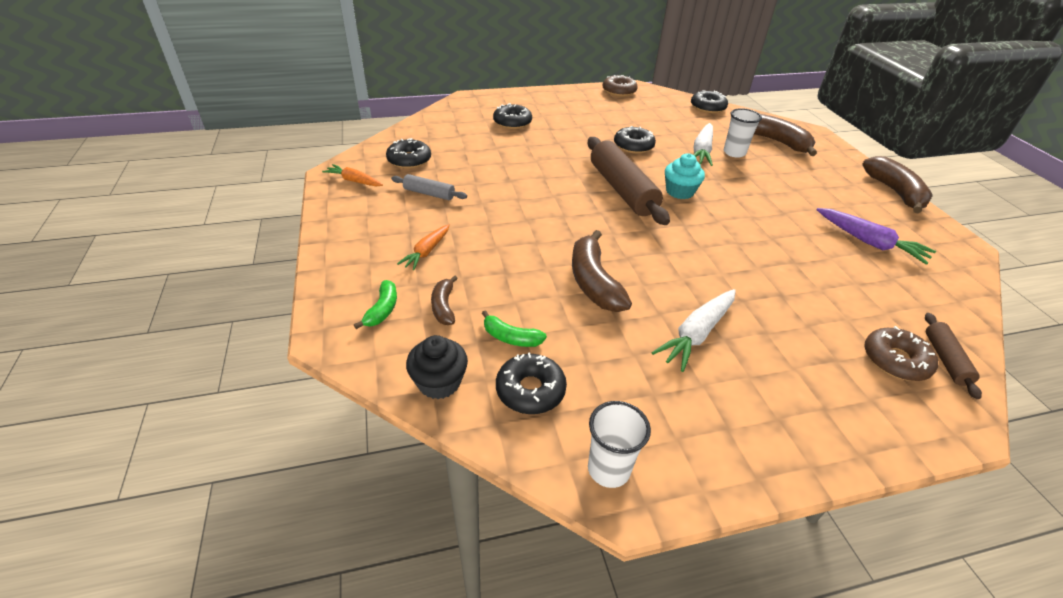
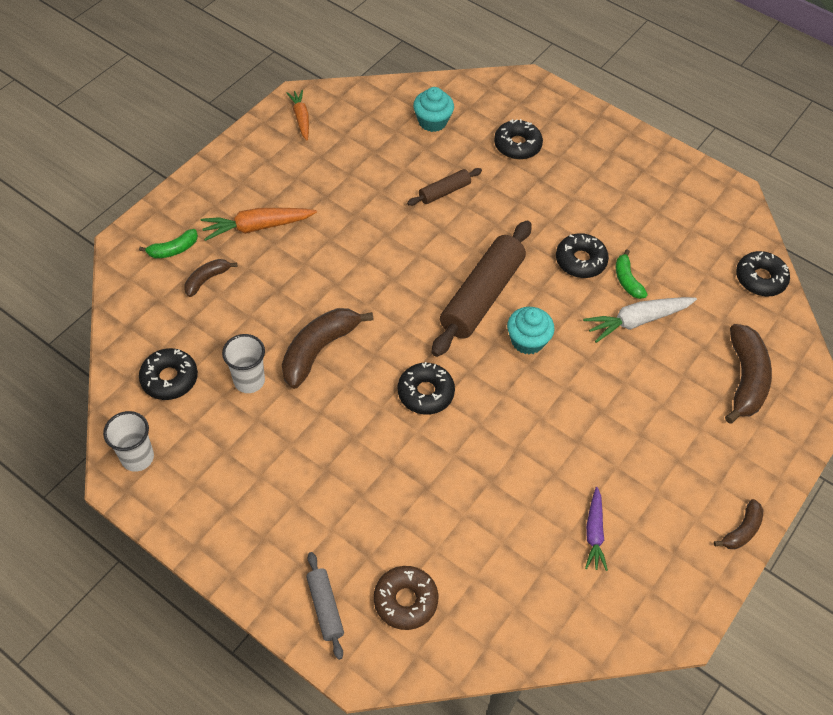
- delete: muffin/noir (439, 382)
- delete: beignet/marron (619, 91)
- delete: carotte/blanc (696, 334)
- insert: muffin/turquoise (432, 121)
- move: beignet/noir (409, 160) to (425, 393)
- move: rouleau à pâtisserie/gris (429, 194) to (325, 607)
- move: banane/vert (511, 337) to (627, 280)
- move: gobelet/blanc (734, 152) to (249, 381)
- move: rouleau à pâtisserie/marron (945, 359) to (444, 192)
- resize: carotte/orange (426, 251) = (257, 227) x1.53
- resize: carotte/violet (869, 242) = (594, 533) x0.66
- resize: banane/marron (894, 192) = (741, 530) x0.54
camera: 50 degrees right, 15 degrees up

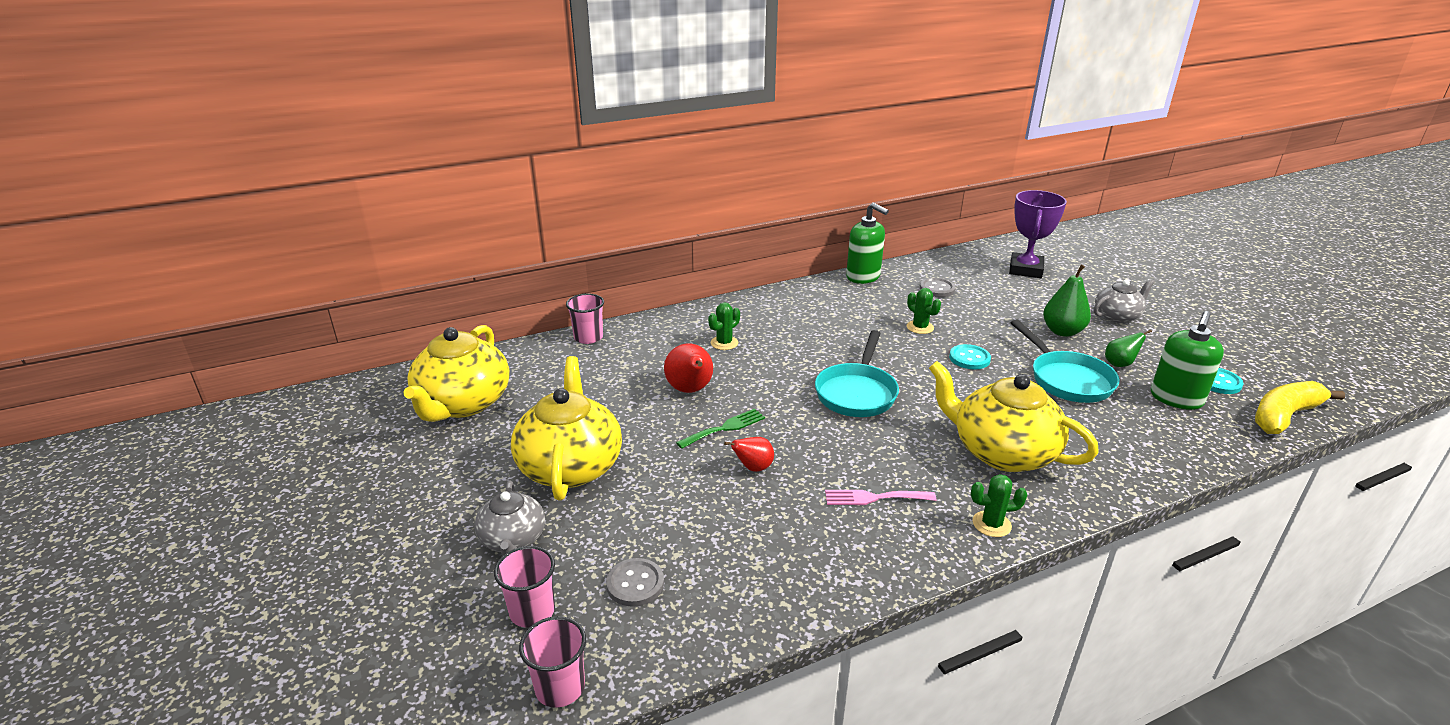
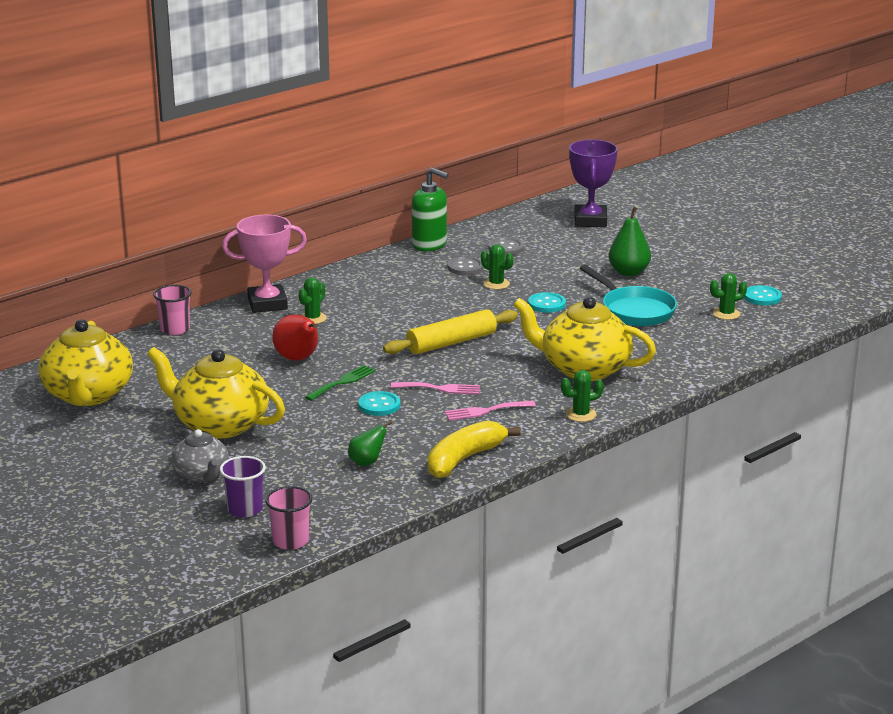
- delete: théière/gris (1117, 316)
- insert: trophée/rose (267, 304)
- insert: fourchette/rose (440, 388)
- move: bouton/gris (635, 584) to (465, 267)
- move: poire/vert (1119, 364) to (367, 462)
- move: banane/jaune (1284, 416) to (464, 459)
- replace: poire/rouge (753, 468) to bouton/turquoise (379, 405)
- replace: poêle/turquoise (857, 393) to rouleau à pâtisserie/jaune (451, 342)
- replace: distributeur de savon/vert (1176, 399) to cactus/vert (726, 314)
- recolor: gobelet/rose (532, 611) to gobelet/violet (245, 509)
- rotate: théière/jaune (570, 466) = (220, 424) 45 degrees counterclockwise
camera: 15 degrees left, 5 degrees down

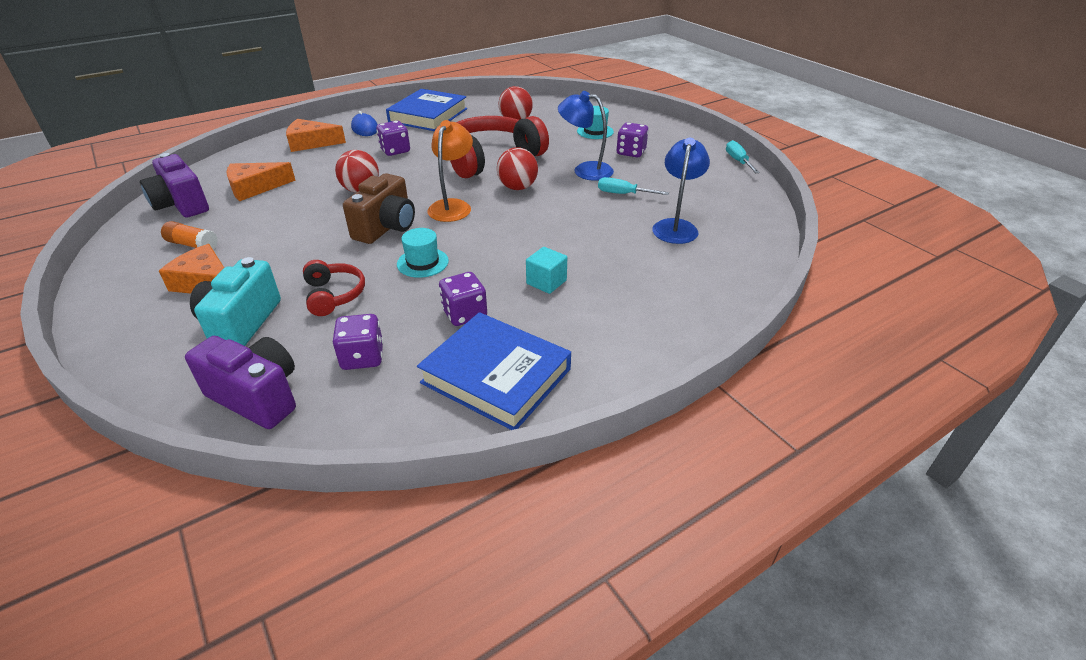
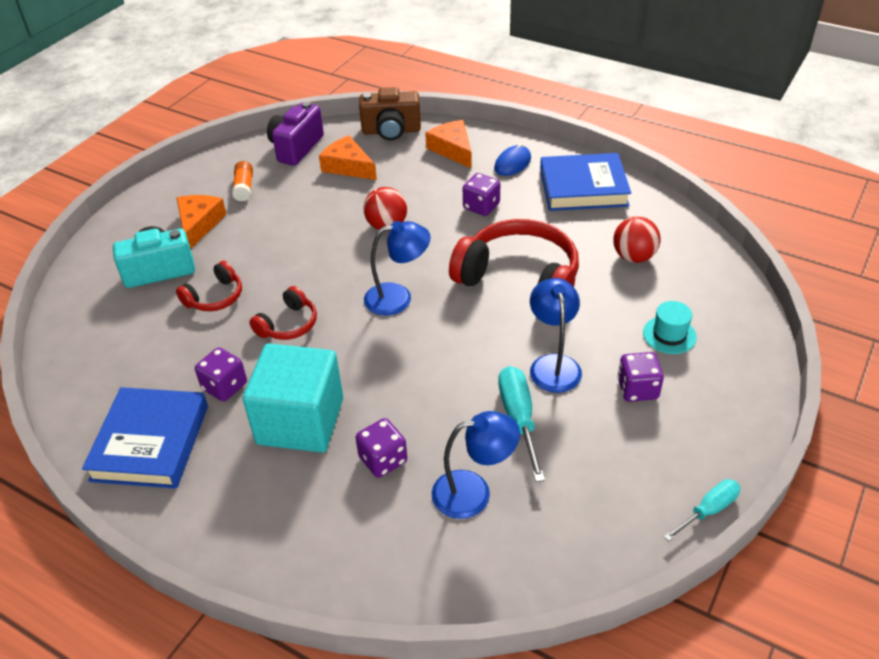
- delete: appareil photo/violet (257, 396)
- delete: balle/rouge (517, 187)
- move: dé/violet (362, 357) to (383, 460)
- move: appareil photo/marron (386, 227) to (391, 131)
- replace: chapeau/turquoise (422, 262) to casque audio/rouge (288, 324)
- recolor: lampe/orange (453, 206) to lampe/bleu (398, 297)
- resize: cube/turquoise (546, 282) = (300, 421) x2.31
- resize: tournevis/turquoise (623, 194) = (519, 419) x1.51
camera: 65 degrees right, 5 degrees up

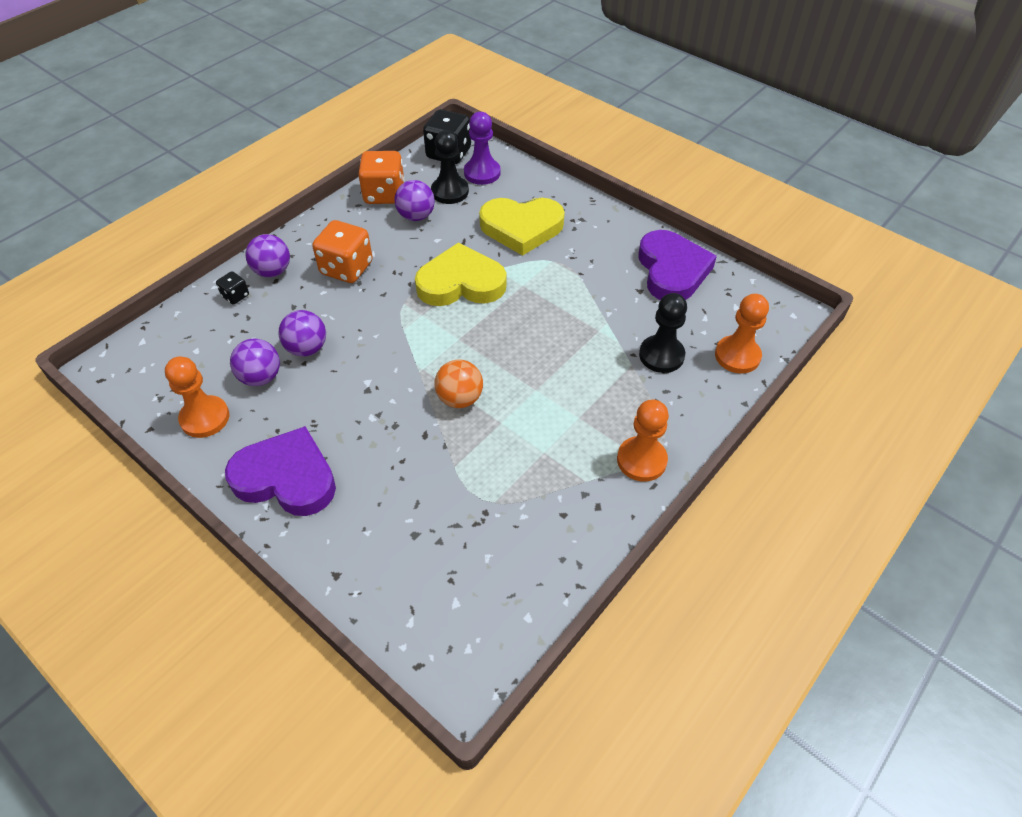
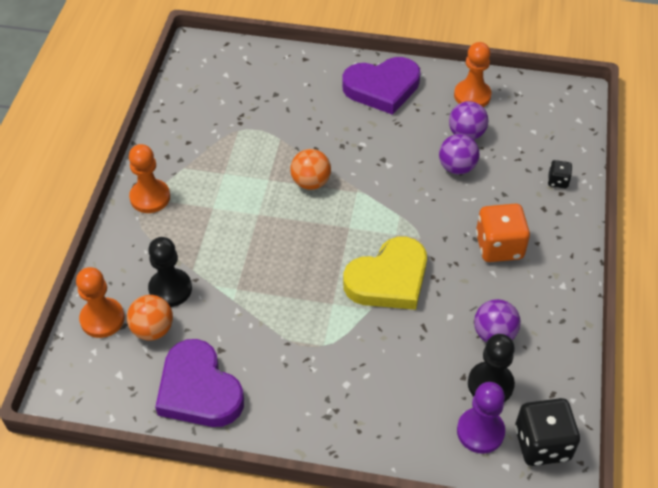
- delete: balle/violet (272, 271)
- delete: dé/orange (384, 194)
- delete: cœur/jaune (521, 228)
- insert: balle/orange (153, 329)
camera: 150 degrees right, 0 degrees up

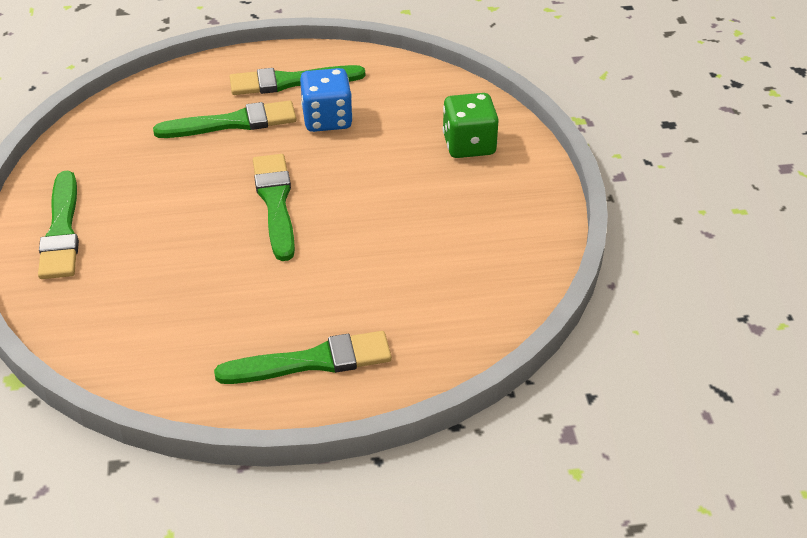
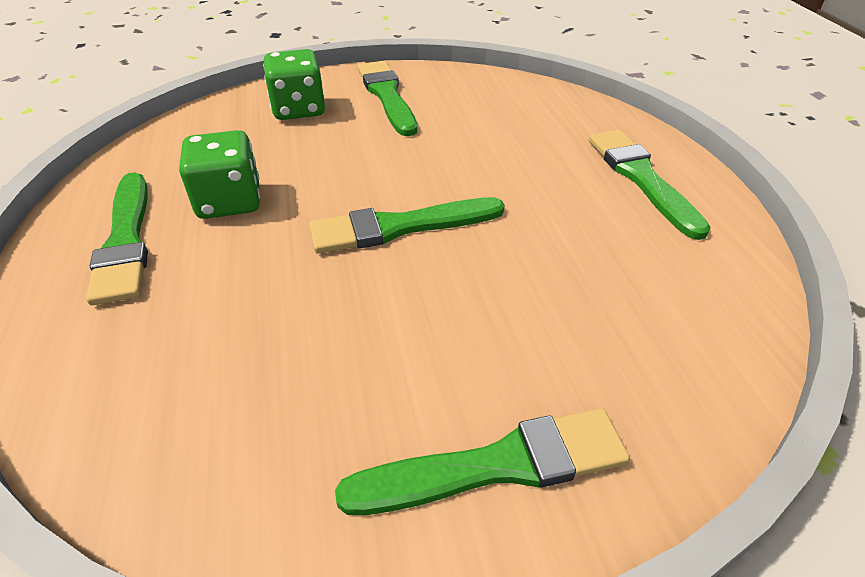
- move: pinceau/vert (233, 123) to (387, 95)
- recolor: dé/bleu (327, 119) to dé/vert (229, 201)
camera: 95 degrees left, 0 degrees up

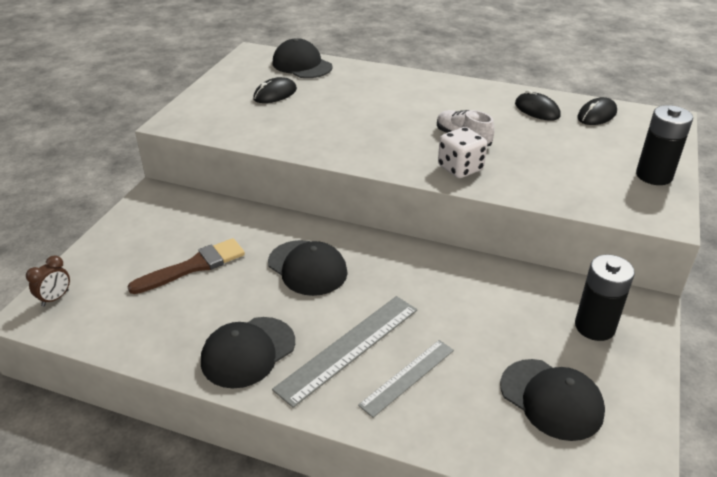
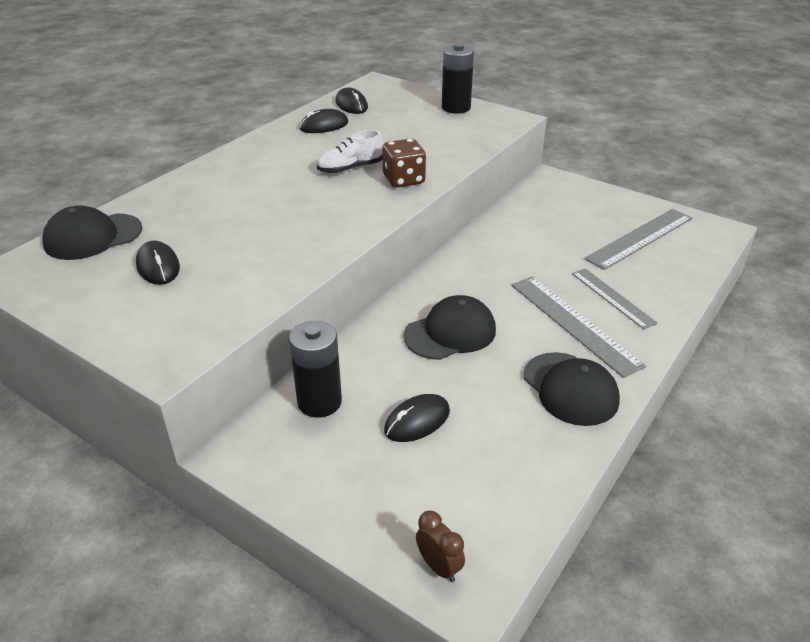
- move: pile/noir (594, 327) to (319, 402)
- replace: pinceau/marron (193, 266) to souris/noir (417, 421)
- replace: casquette/noir (551, 399) to règle/gris (640, 238)
- recolor: dé/blanc (460, 168) to dé/marron (404, 180)
camera: 75 degrees left, 0 degrees up

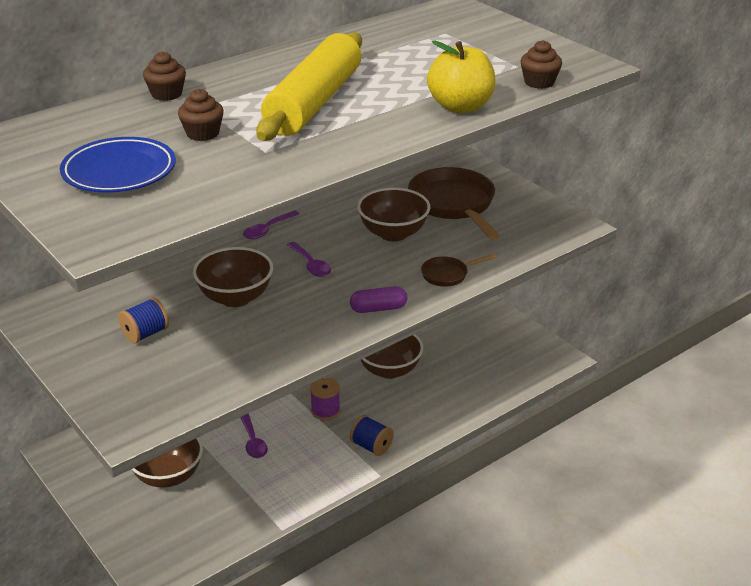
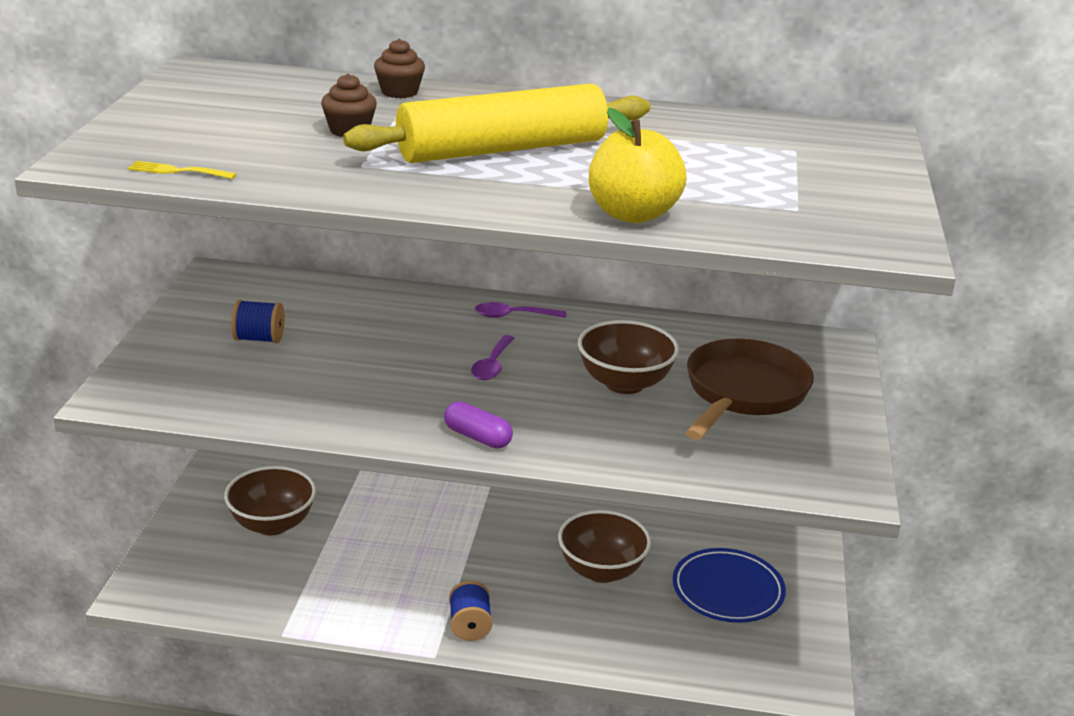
- delete: bol/marron (235, 298)
- delete: cuillère/violet (253, 442)
- delete: bobine/violet (325, 410)
- delete: poêle/marron (447, 275)
- delete: muffin/marron (539, 82)
- insert: fourchette/jaune (179, 171)
- move: assiette/bleu (119, 171) to (727, 591)
camera: 45 degrees right, 5 degrees down

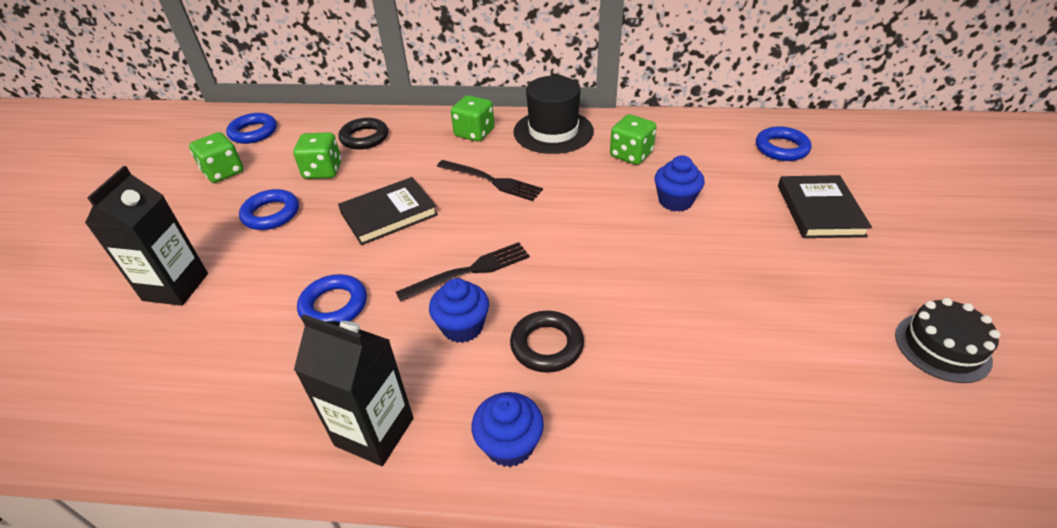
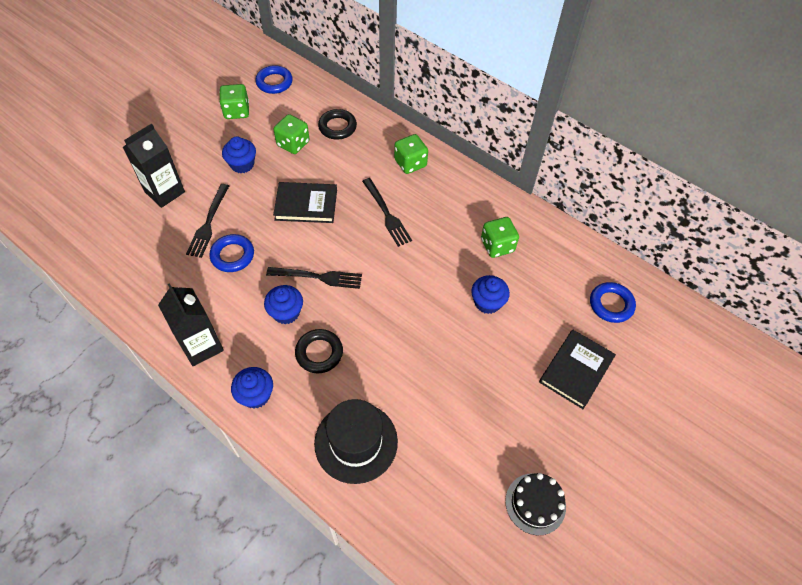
- insert: fourchette/noir (208, 223)
- move: chapeau/noir (553, 131) to (356, 442)
- replace: anneau/bleu (271, 214) to muffin/bleu (242, 164)
camera: 30 degrees right, 15 degrees up

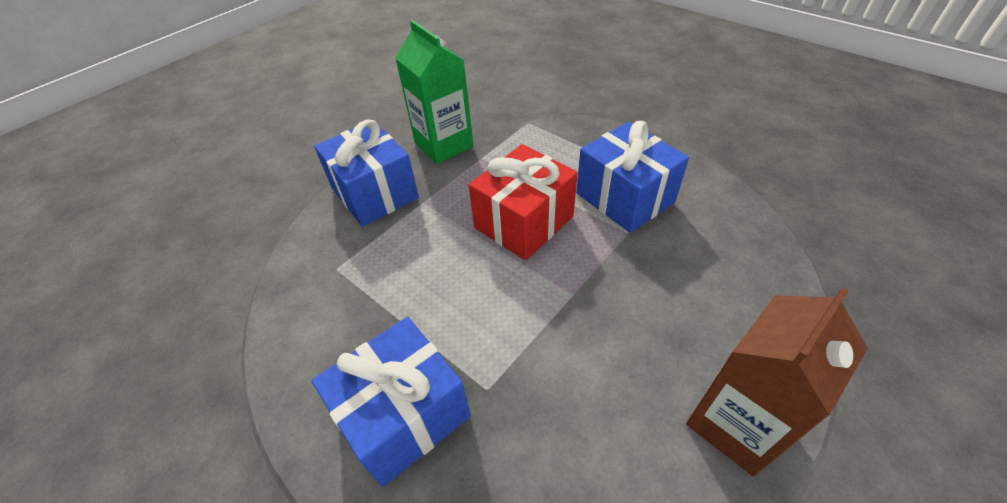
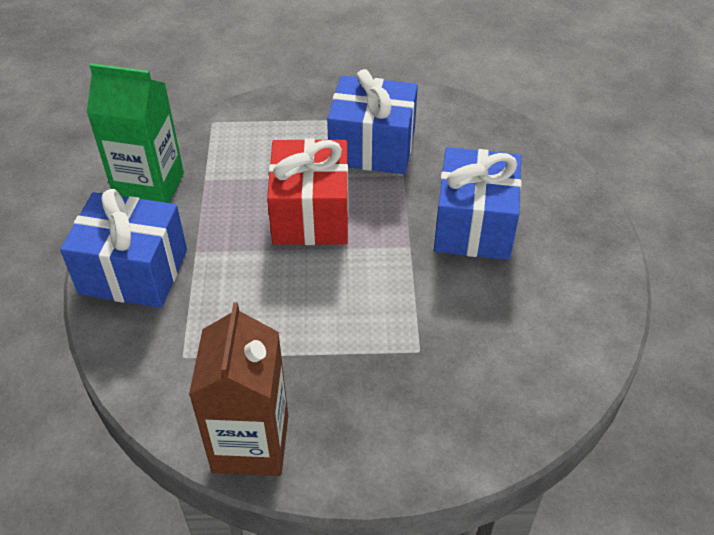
- move: cadeau/bleu (404, 415) to (474, 225)
- move: brique de lait/marron (736, 423) to (250, 443)
camera: 45 degrees left, 0 degrees up

